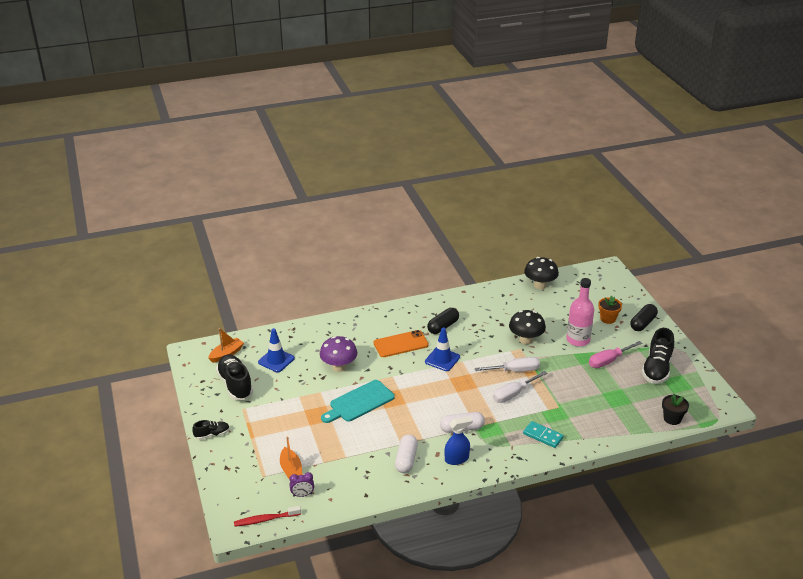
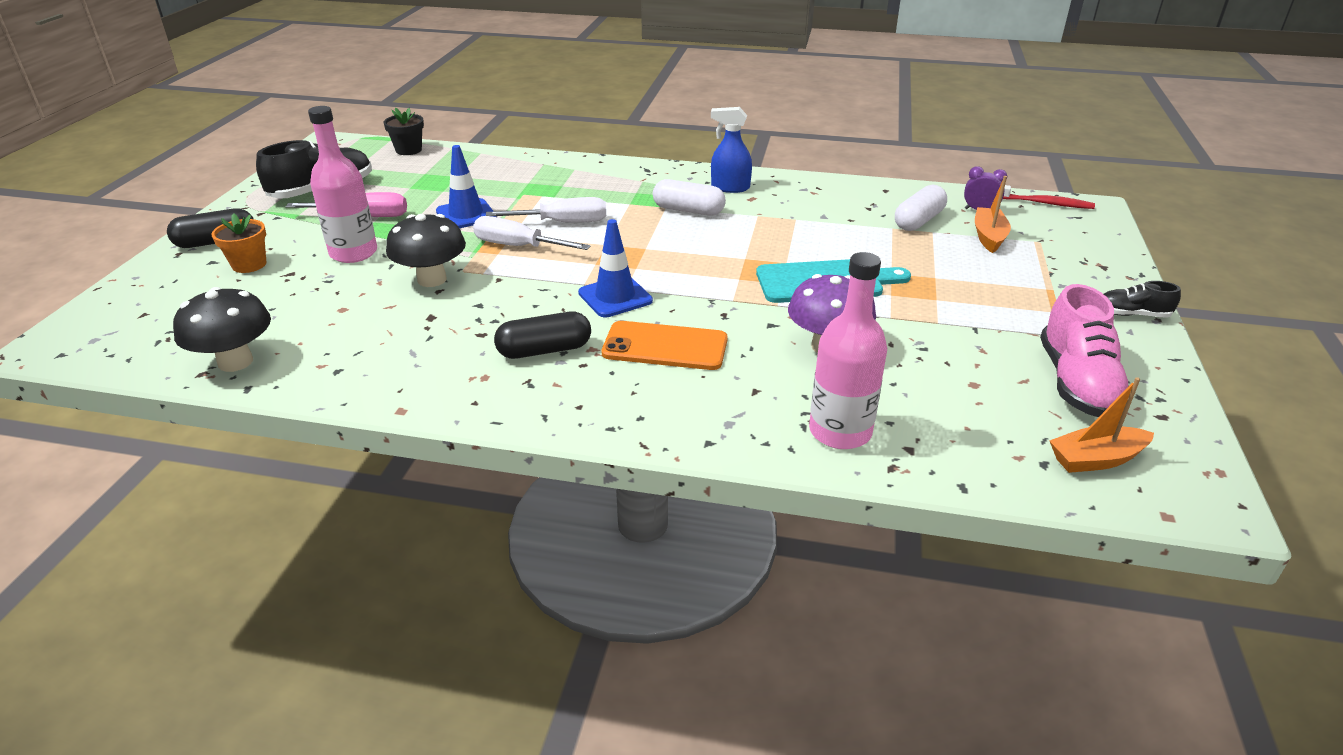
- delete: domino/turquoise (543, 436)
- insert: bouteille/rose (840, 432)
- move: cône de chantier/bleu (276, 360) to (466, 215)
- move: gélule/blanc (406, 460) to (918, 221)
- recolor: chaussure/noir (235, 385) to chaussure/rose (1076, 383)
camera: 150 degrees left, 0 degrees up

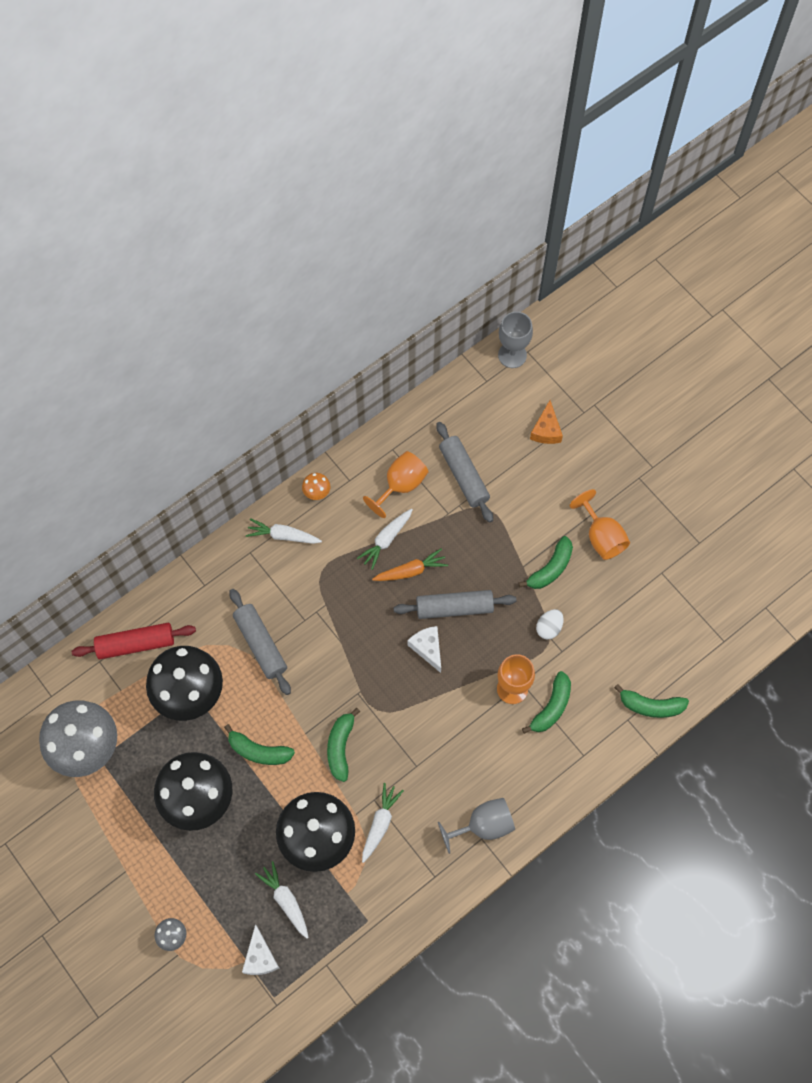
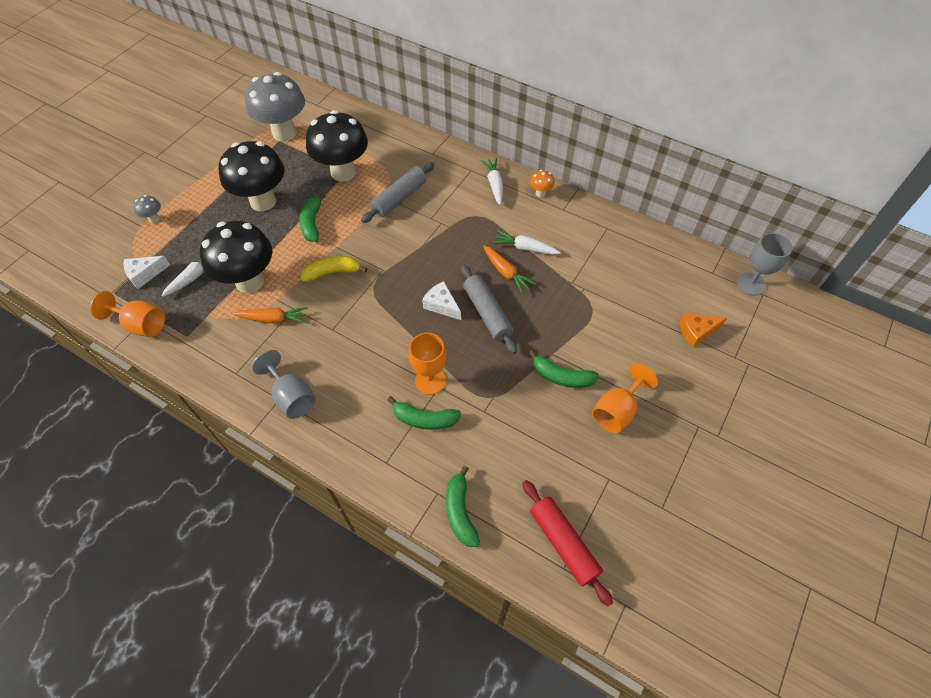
- delete: rouleau à pâtisserie/gris (464, 475)
- delete: œuf/blanc (549, 628)
- move: rouleau à pâtisserie/rouge (136, 644) to (563, 543)
- move: verre à pied/orange (401, 485) to (141, 325)
- recolor: banane/vert (340, 747) to banane/jaune (332, 272)
- recolor: carotte/blanc (380, 823) to carotte/orange (274, 319)
- rotate: fromage/blanc (427, 648) = (441, 305) 90 degrees counterclockwise
camera: 70 degrees right, 10 degrees down

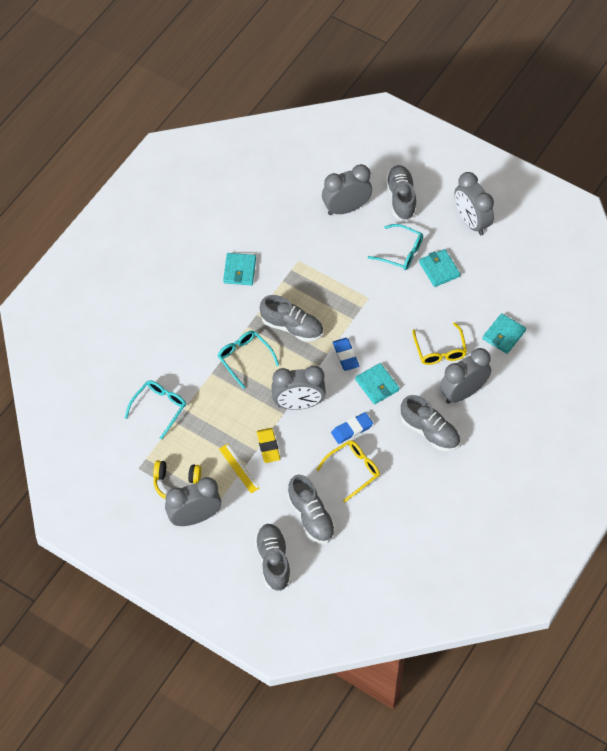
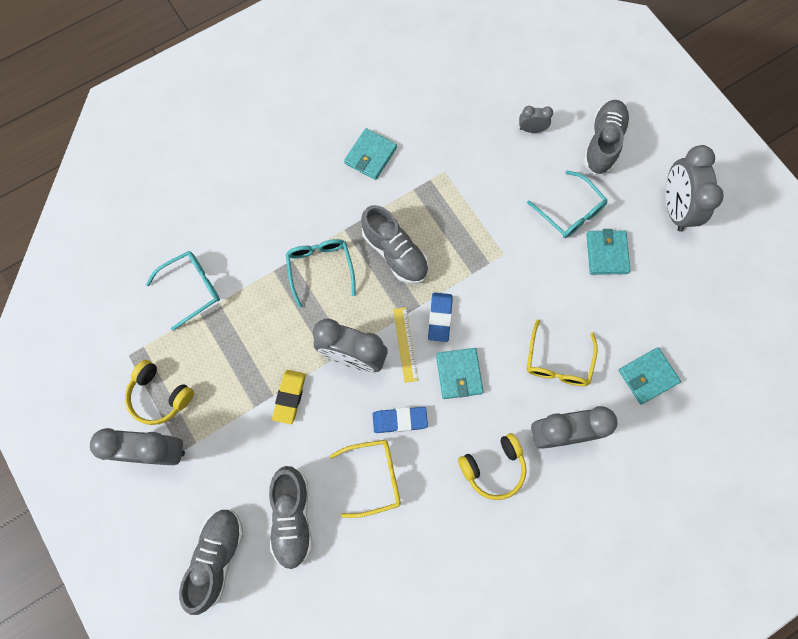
- move: règle/jaune (239, 468) to (405, 344)
- replace: chaussure/gris (429, 431) to casque audio/jaune (493, 468)
- resize: réveil/gris (346, 208) = (531, 129) x0.48
camera: 25 degrees right, 15 degrees up

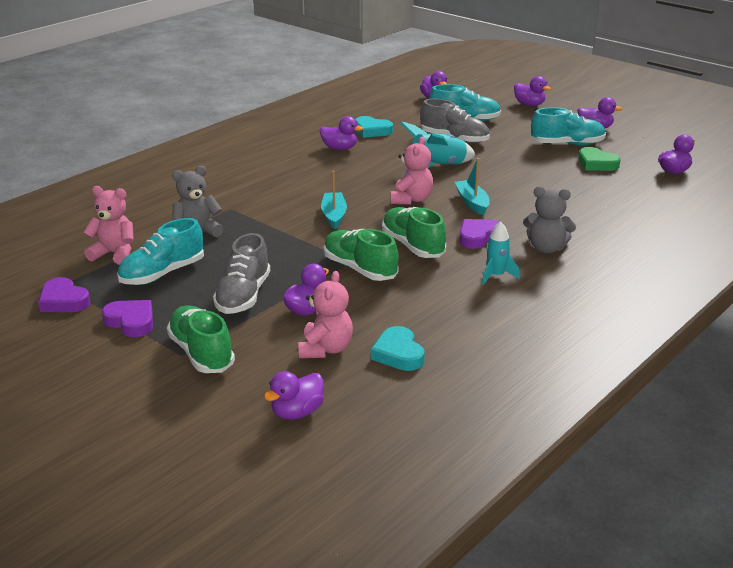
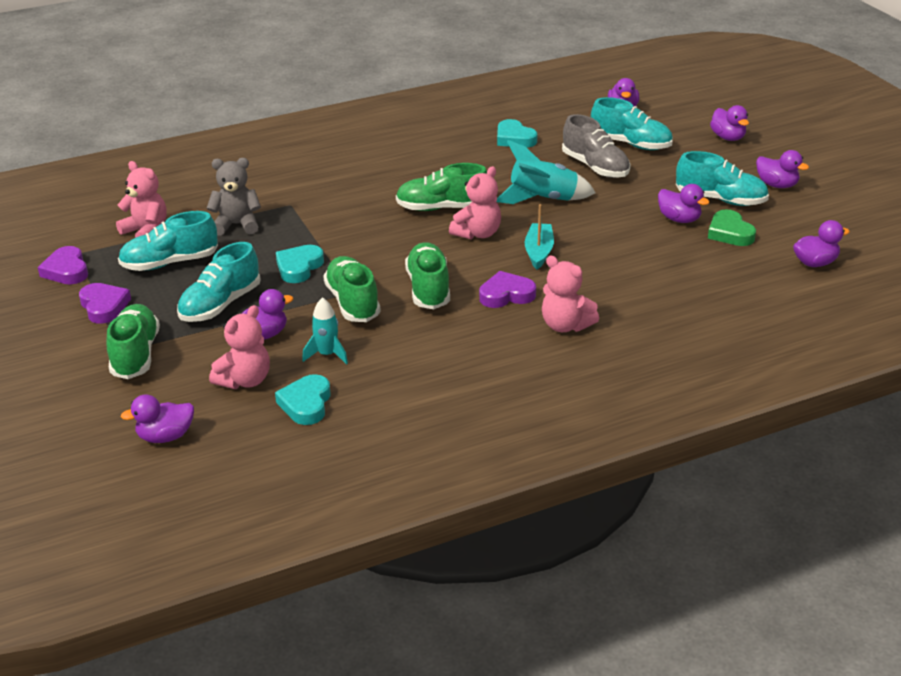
- delete: bateau/turquoise (334, 216)
- insert: cœur/turquoise (299, 267)
- insert: chaussure/vert (442, 208)
- move: canard/violet (339, 148) to (679, 219)
- move: fusée/turquoise (496, 276) to (327, 355)
- recolor: chaussure/gris (243, 296) to chaussure/turquoise (220, 305)
- recolor: ours en peluche/gris (546, 248) to ours en peluche/rose (565, 325)
camera: 25 degrees right, 5 degrees up

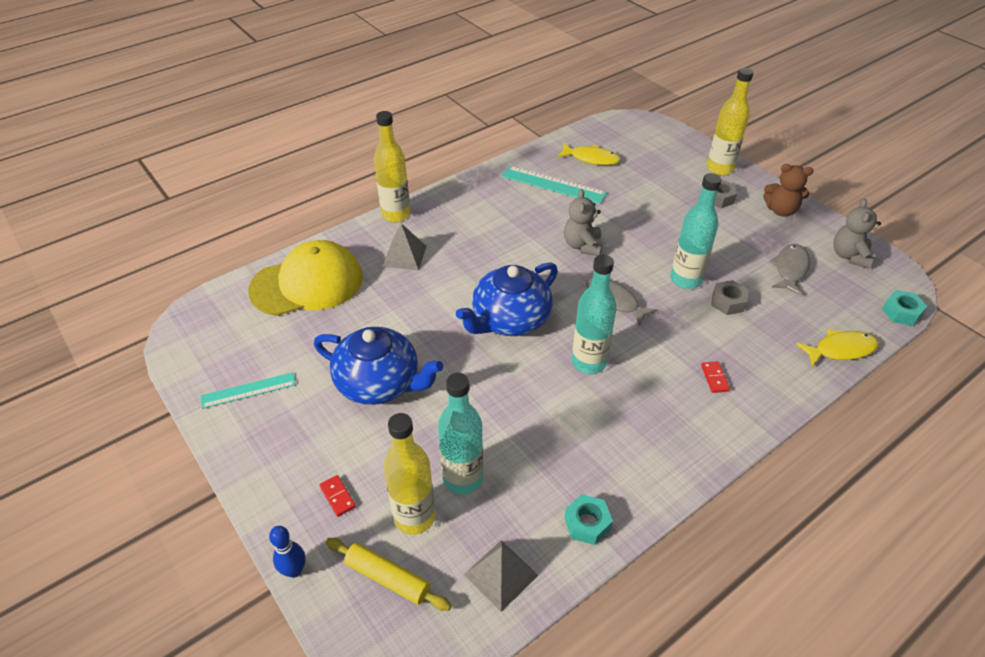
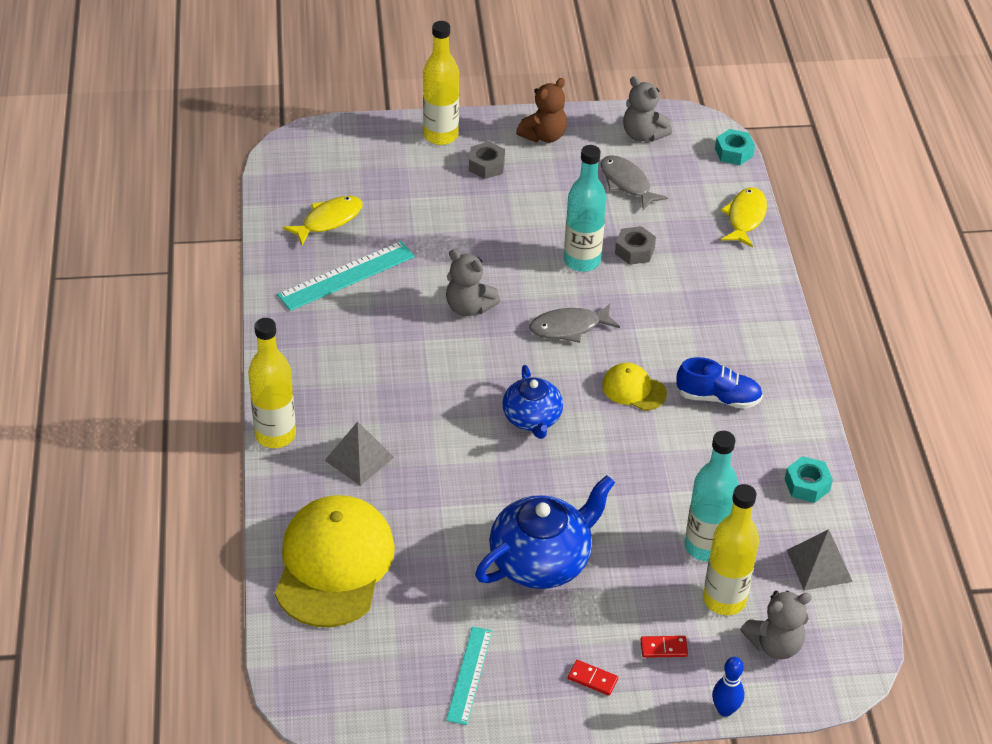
- insert: chaussure/bleu (718, 398)
- move: domino/rouge (714, 378) to (592, 679)
- replace: rouleau à pâtisserie/jaune (388, 578) to ours en peluche/gris (774, 644)
- replace: bouteille/turquoise (588, 362) to casquette/jaune (633, 389)
- resize: théière/bleu (509, 320) = (532, 418) x0.64
camera: 60 degrees left, 0 degrees up

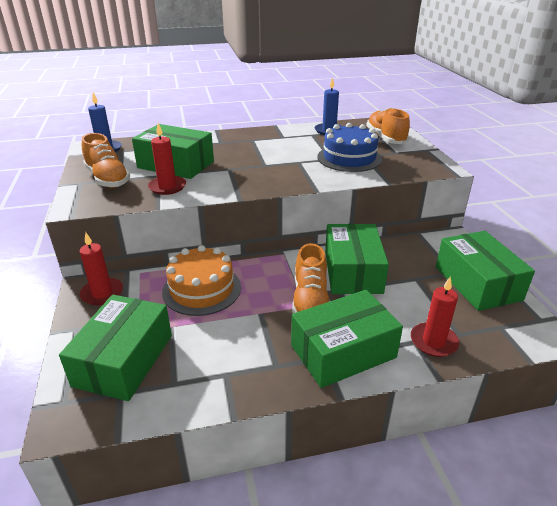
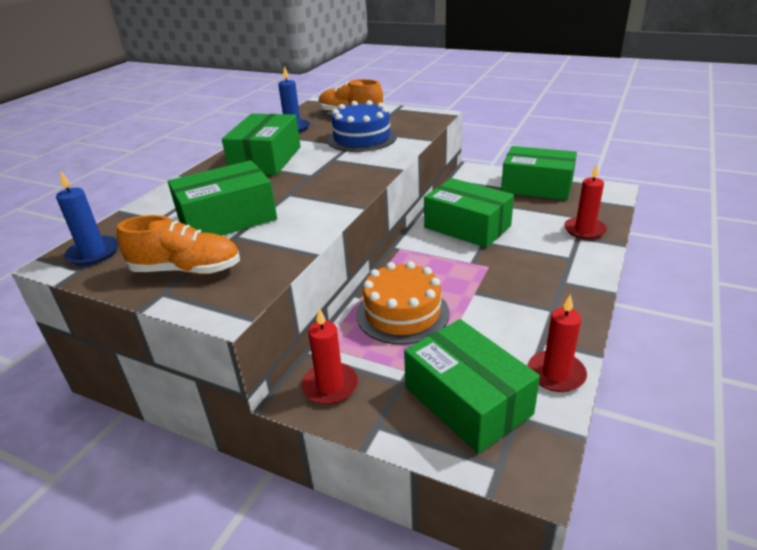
- delete: chaussure/orange (310, 301)
- move: bougie/rouge (167, 187) to (556, 374)
- move: boîte/vert (343, 351) to (266, 159)
camera: 50 degrees left, 0 degrees up

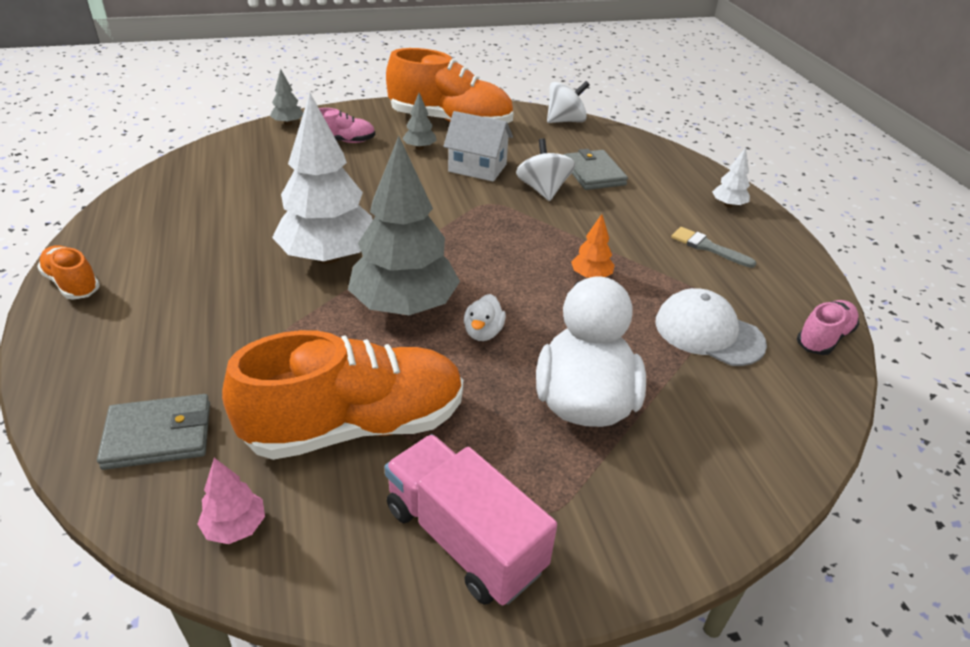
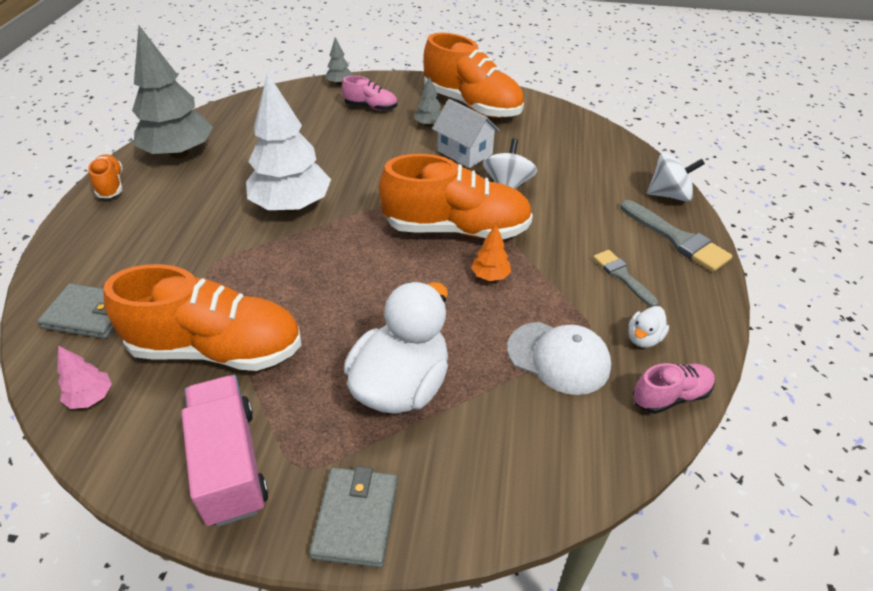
- insert: chaussure/orange (456, 229)
- move: arbre/gris (404, 306) to (179, 153)
- move: canard/blanc (483, 332) to (643, 338)
- move: toupie/blanc (565, 121) to (669, 195)
- move: portefeuille/gris (593, 173) to (356, 518)
- replace: arbre/blanc (728, 205) to pinceau/gris (677, 239)
- rotate: casquette/blanc (708, 332) = (558, 357) 150 degrees clockwise
camera: 25 degrees right, 5 degrees up

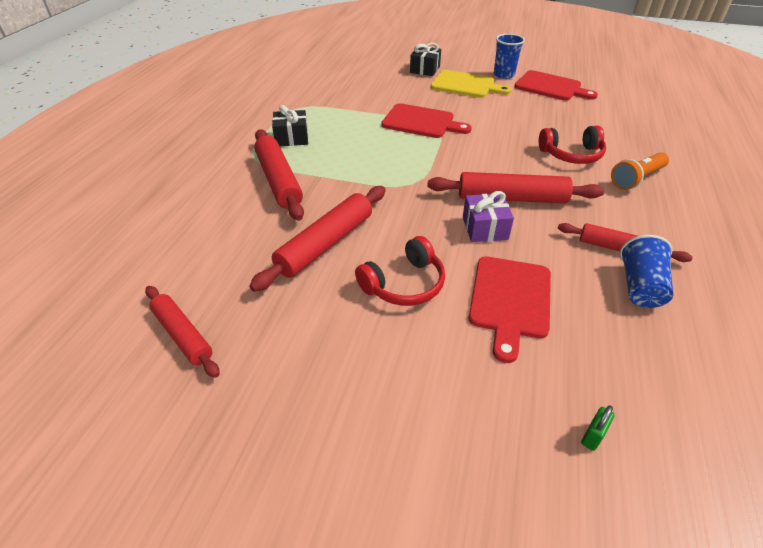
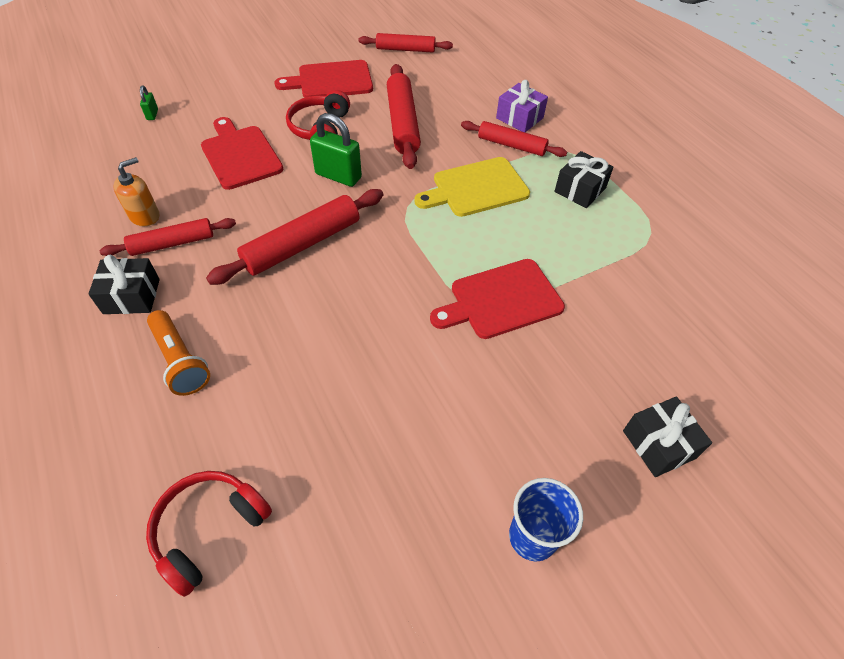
- insert: cadeau/noir (132, 296)
- insert: cadenas/vert (338, 176)
- move: planche à découper/jaune (466, 85) to (476, 188)
- move: cadeau/violet (485, 228) to (519, 118)
- move: planche à découper/rouge (550, 87) to (331, 80)
- move: casque audio/rouge (571, 155) to (209, 530)
- replace: gobelet/bleu (640, 286) to distributeur de savon/orange (144, 216)
- rotate: lampe de poche/orange (636, 179) = (180, 361) 135 degrees clockwise
- resize: rouleau à pâtisserie/rouge (279, 180) = (511, 145) x0.65
camera: 135 degrees right, 10 degrees up

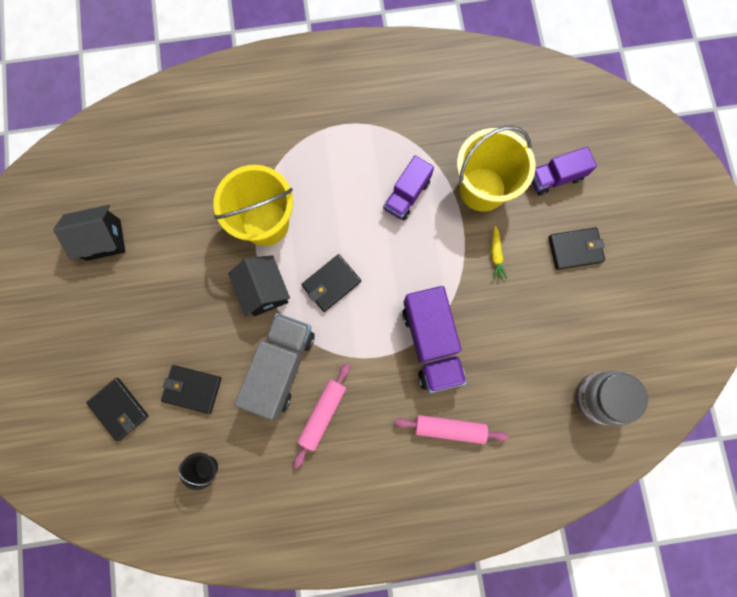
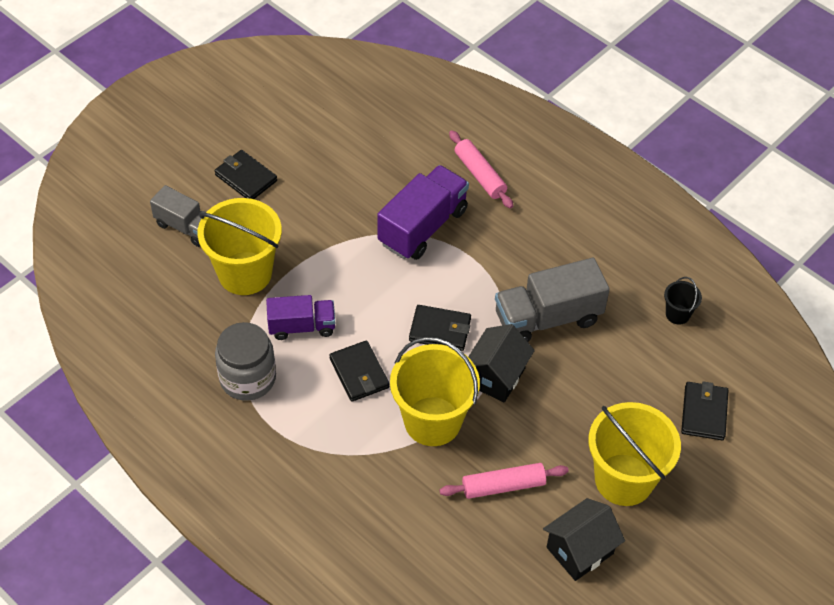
- delete: carotte/jaune (496, 255)
- insert: seau/jaune (624, 479)
- move: portefeuille/noir (192, 389) to (359, 373)
- move: rouleau à pâtisserie/rose (322, 414) to (503, 486)
- move: bocal/gris (598, 398) to (247, 378)
- recolor: camion/violet (555, 177) to camion/gris (186, 227)
- rotate: maison/noir (103, 240) = (579, 550) 75 degrees counterclockwise
camera: 130 degrees left, 25 degrees down

